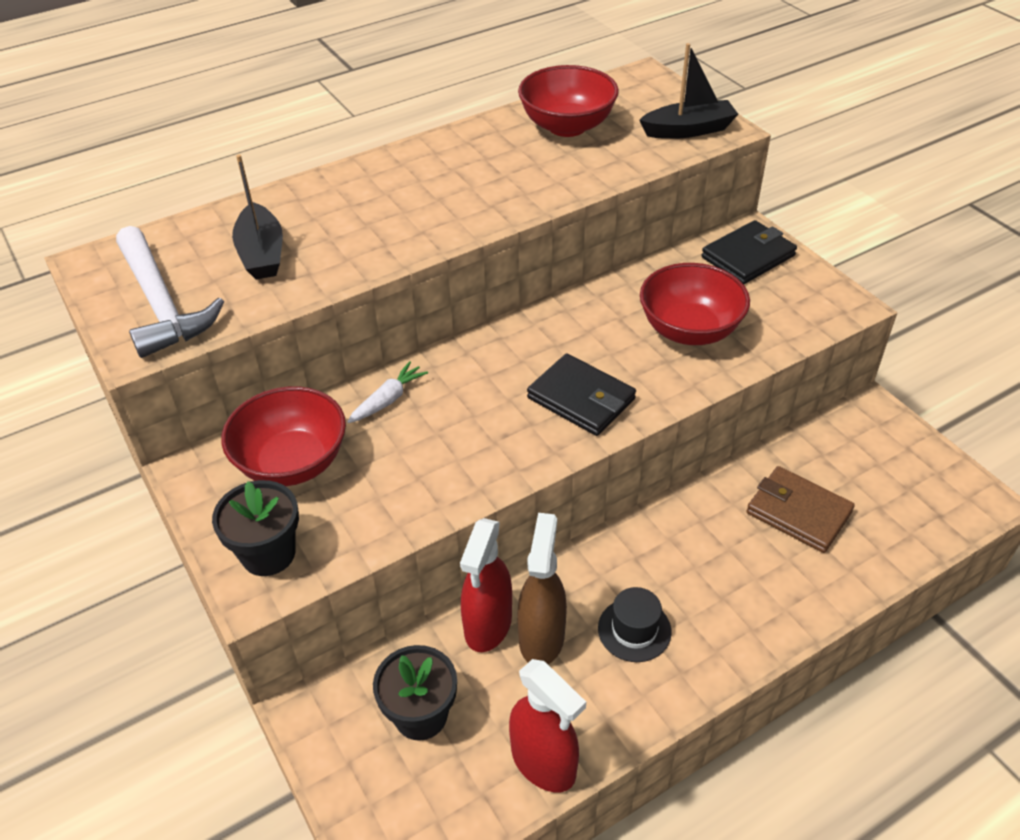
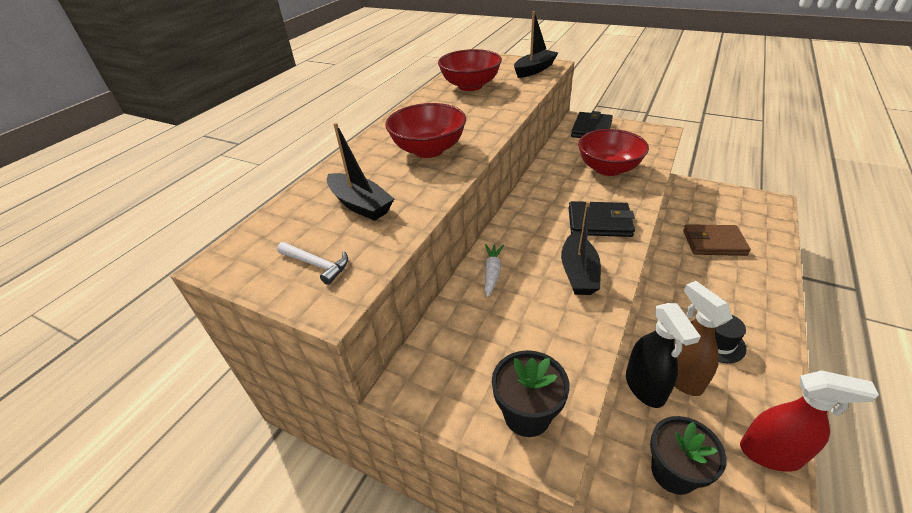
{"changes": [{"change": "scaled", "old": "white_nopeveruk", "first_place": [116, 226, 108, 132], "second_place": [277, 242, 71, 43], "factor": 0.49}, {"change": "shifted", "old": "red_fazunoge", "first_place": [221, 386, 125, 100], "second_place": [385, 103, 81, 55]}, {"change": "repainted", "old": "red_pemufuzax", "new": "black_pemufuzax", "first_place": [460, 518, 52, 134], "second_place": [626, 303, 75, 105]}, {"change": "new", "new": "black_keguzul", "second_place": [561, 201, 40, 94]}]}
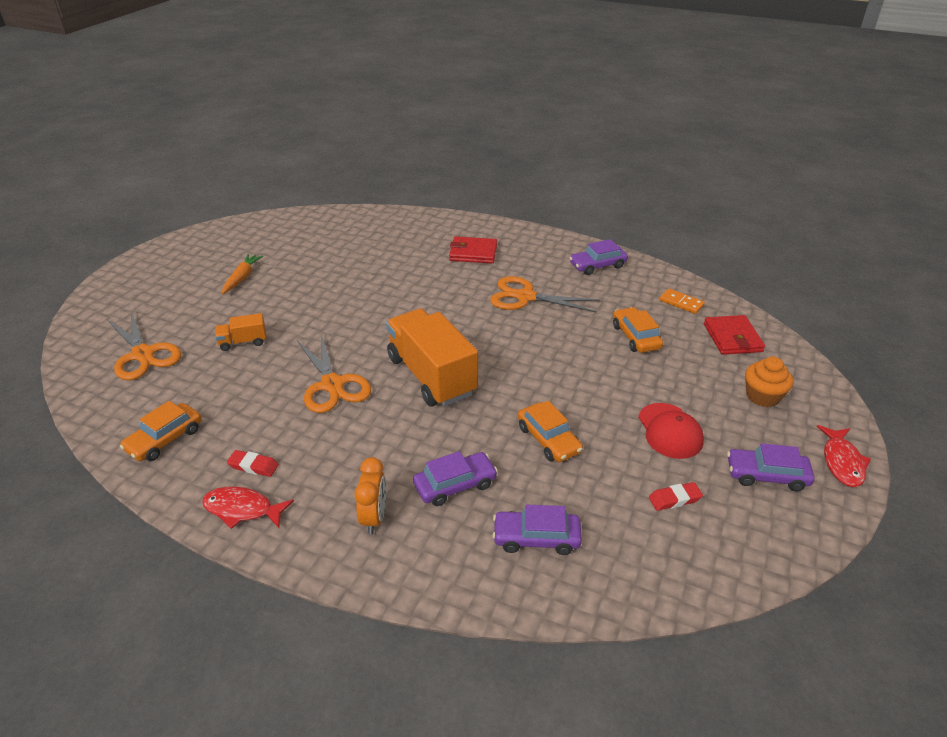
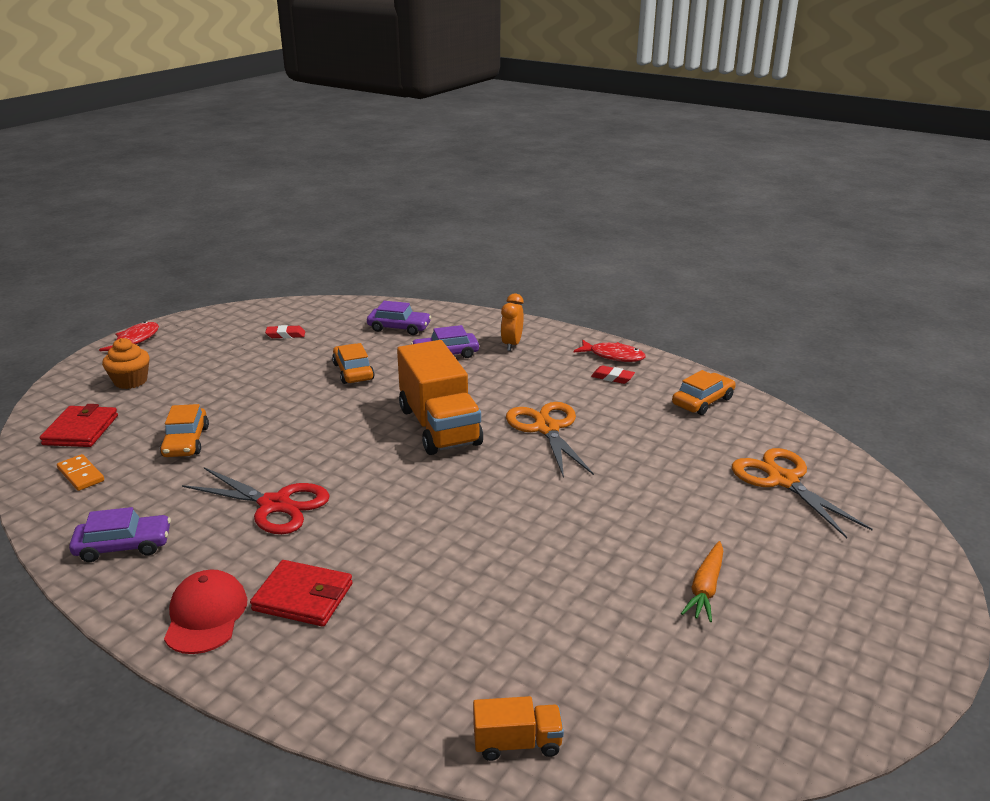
{"changes": [{"change": "repainted", "old": "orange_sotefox", "new": "red_sotefox", "first_place": [490, 276, 110, 37], "second_place": [182, 467, 148, 67]}, {"change": "shifted", "old": "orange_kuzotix", "first_place": [215, 313, 51, 38], "second_place": [473, 696, 91, 65]}, {"change": "shifted", "old": "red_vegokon", "first_place": [638, 403, 66, 56], "second_place": [164, 570, 83, 84]}, {"change": "gone", "old": "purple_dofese", "first_place": [727, 443, 87, 48]}]}
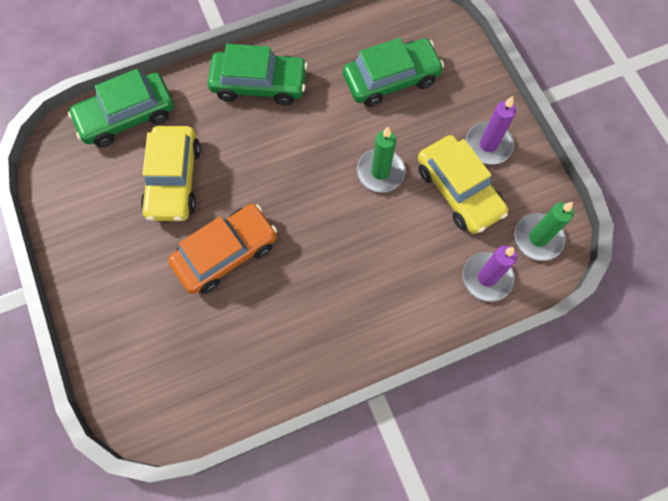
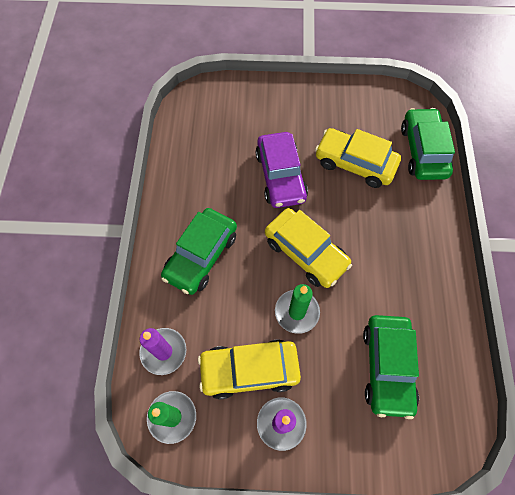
{"changes": [{"change": "shifted", "old": "green_dofese", "first_place": [208, 44, 100, 61], "second_place": [161, 208, 76, 87]}, {"change": "repainted", "old": "orange_dofese", "new": "purple_dofese", "first_place": [168, 204, 109, 90], "second_place": [255, 132, 53, 76]}, {"change": "new", "new": "yellow_dofese", "second_place": [265, 208, 87, 80]}]}
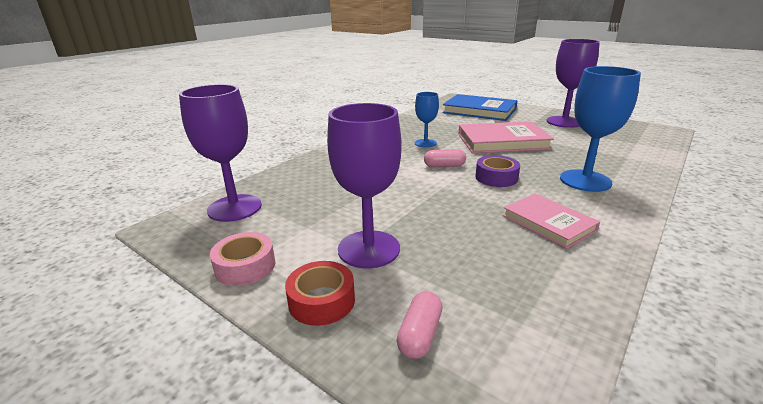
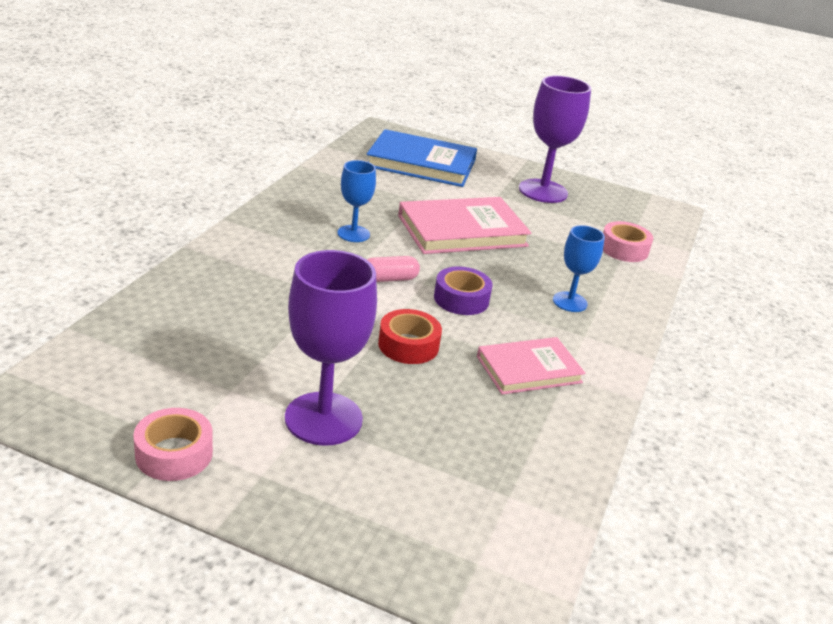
{"changes": [{"change": "scaled", "old": "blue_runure", "first_place": [560, 66, 81, 126], "second_place": [553, 225, 52, 87], "factor": 0.57}, {"change": "gone", "old": "purple_runure", "first_place": [179, 84, 83, 138]}, {"change": "rotated", "old": "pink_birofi", "first_place": [503, 193, 97, 56], "second_place": [477, 337, 108, 58], "degrees": -60}, {"change": "shifted", "old": "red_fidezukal", "first_place": [285, 261, 70, 65], "second_place": [378, 309, 64, 55]}, {"change": "gone", "old": "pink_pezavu", "first_place": [397, 291, 46, 68]}, {"change": "new", "new": "pink_fidezukal", "second_place": [603, 221, 50, 41]}]}
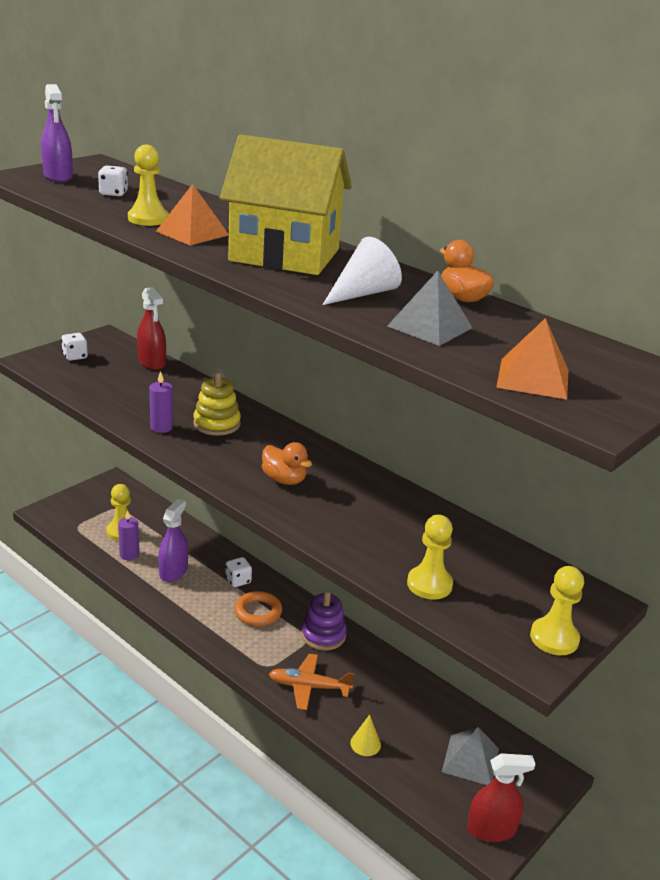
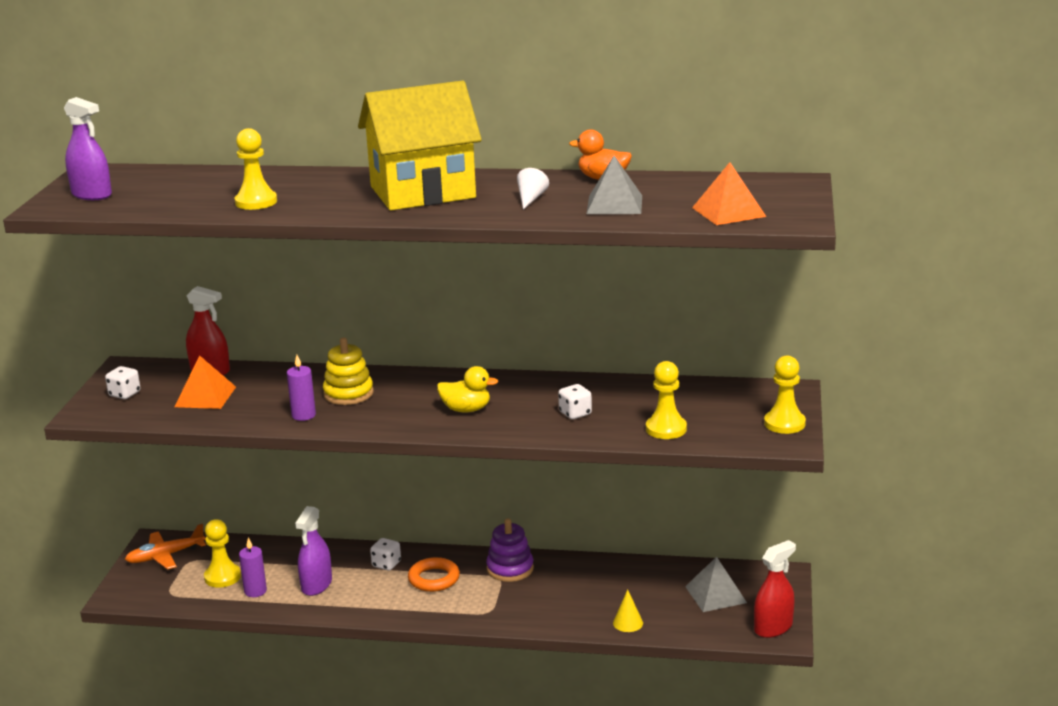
{"changes": [{"change": "shifted", "old": "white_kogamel", "first_place": [98, 165, 30, 32], "second_place": [558, 384, 34, 35]}, {"change": "shifted", "old": "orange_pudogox", "first_place": [156, 184, 73, 61], "second_place": [174, 356, 62, 53]}, {"change": "scaled", "old": "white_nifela", "first_place": [322, 237, 80, 68], "second_place": [517, 168, 32, 42], "factor": 0.61}, {"change": "repainted", "old": "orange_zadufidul", "new": "yellow_zadufidul", "first_place": [262, 442, 50, 43], "second_place": [437, 366, 61, 46]}, {"change": "rotated", "old": "purple_pemufuzax", "first_place": [158, 499, 30, 83], "second_place": [295, 506, 37, 90], "degrees": -150}, {"change": "shifted", "old": "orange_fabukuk", "first_place": [269, 654, 85, 56], "second_place": [125, 524, 81, 46]}]}
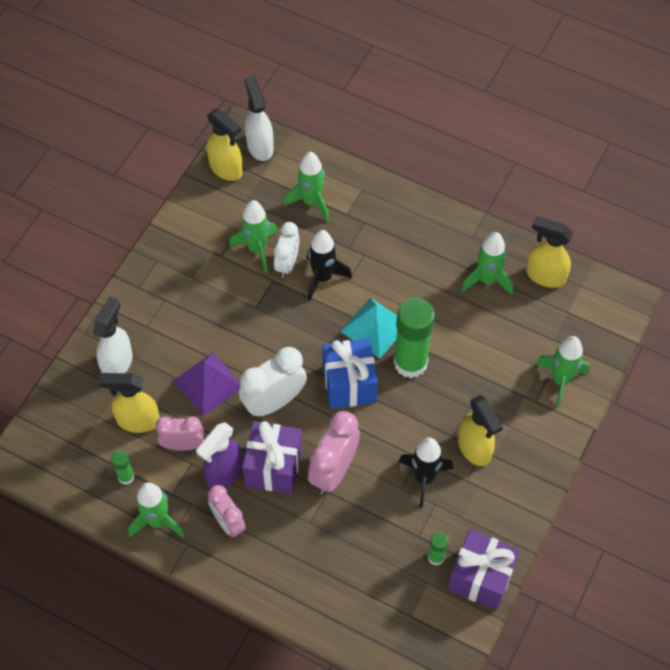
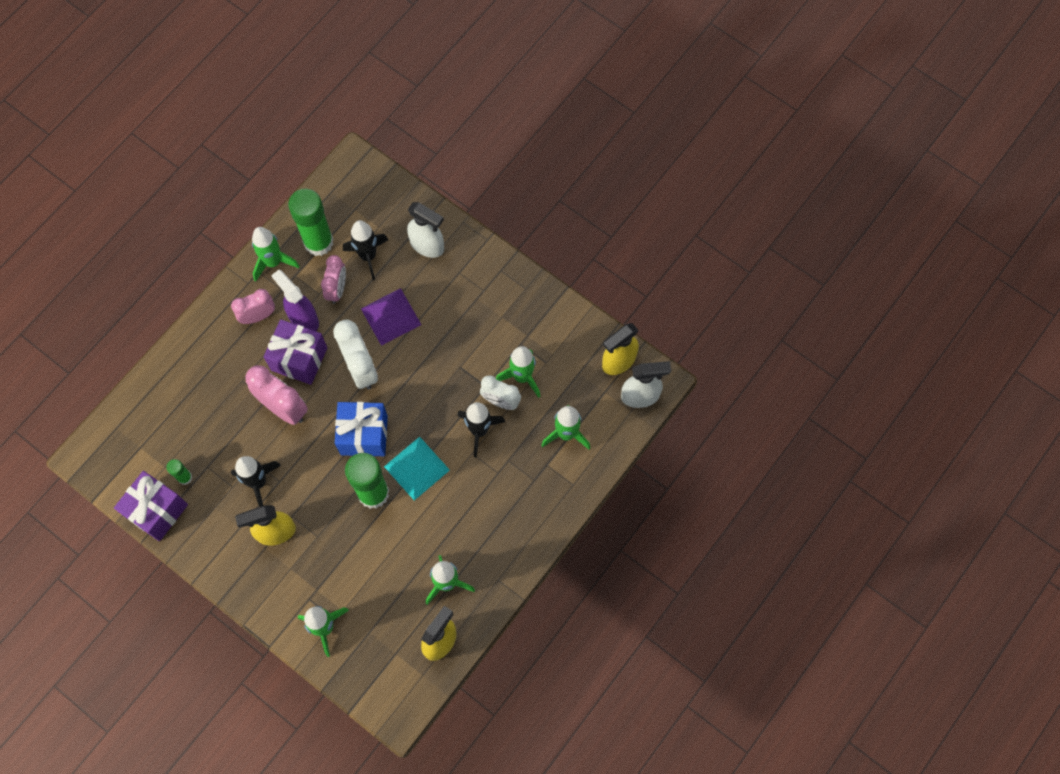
{"changes": [{"change": "swapped", "old": "yellow_pemufuzax", "new": "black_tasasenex", "first_place": [99, 373, 61, 60], "second_place": [343, 220, 45, 60]}, {"change": "scaled", "old": "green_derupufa", "first_place": [111, 450, 23, 35], "second_place": [288, 188, 46, 68], "factor": 2.15}]}
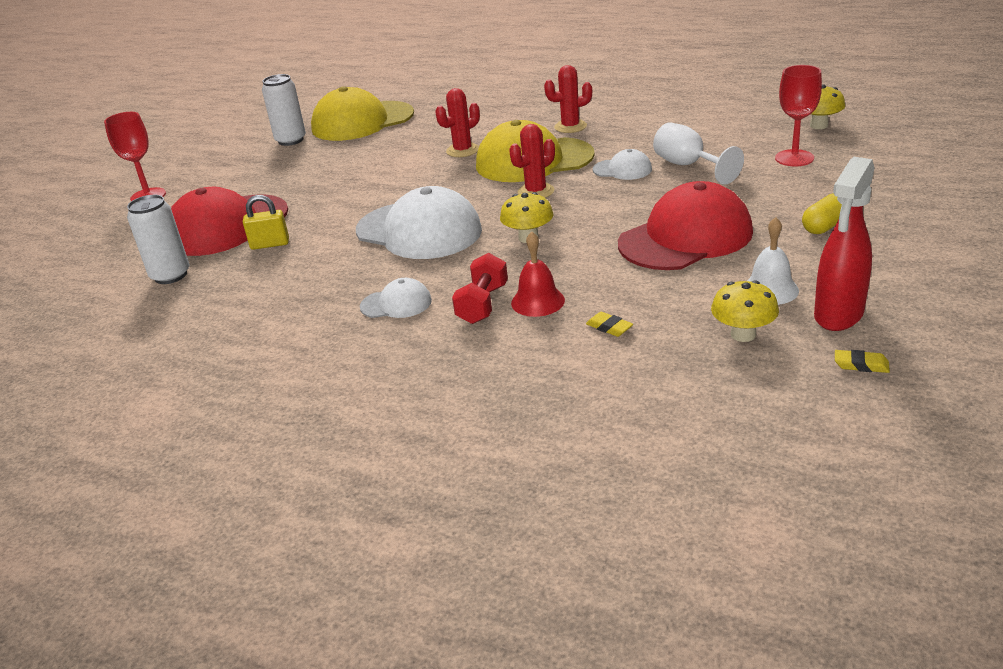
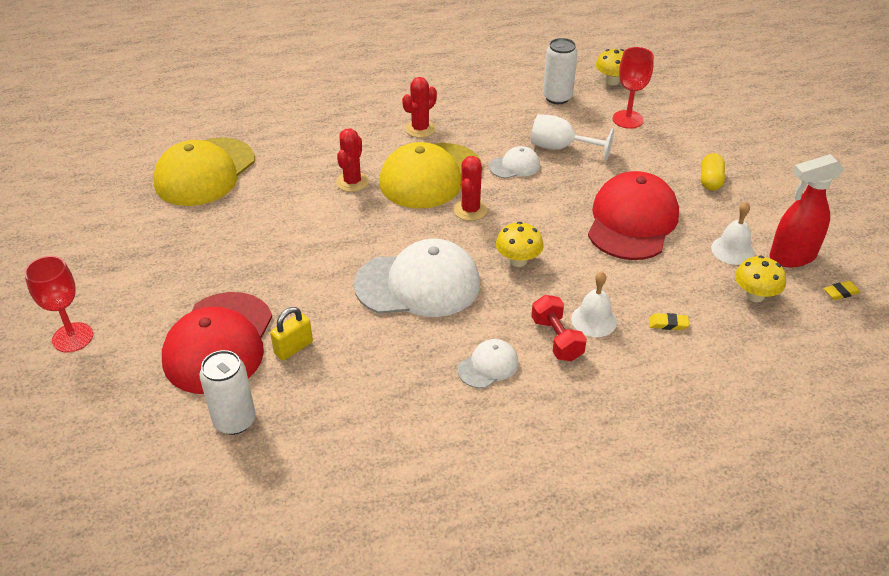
{"changes": [{"change": "shifted", "old": "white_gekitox", "first_place": [262, 74, 44, 72], "second_place": [543, 38, 35, 66]}, {"change": "rotated", "old": "red_pemufuzax", "first_place": [814, 157, 61, 174], "second_place": [769, 154, 75, 114], "degrees": 75}, {"change": "repainted", "old": "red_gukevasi", "new": "white_gukevasi", "first_place": [511, 232, 54, 85], "second_place": [571, 271, 46, 66]}]}
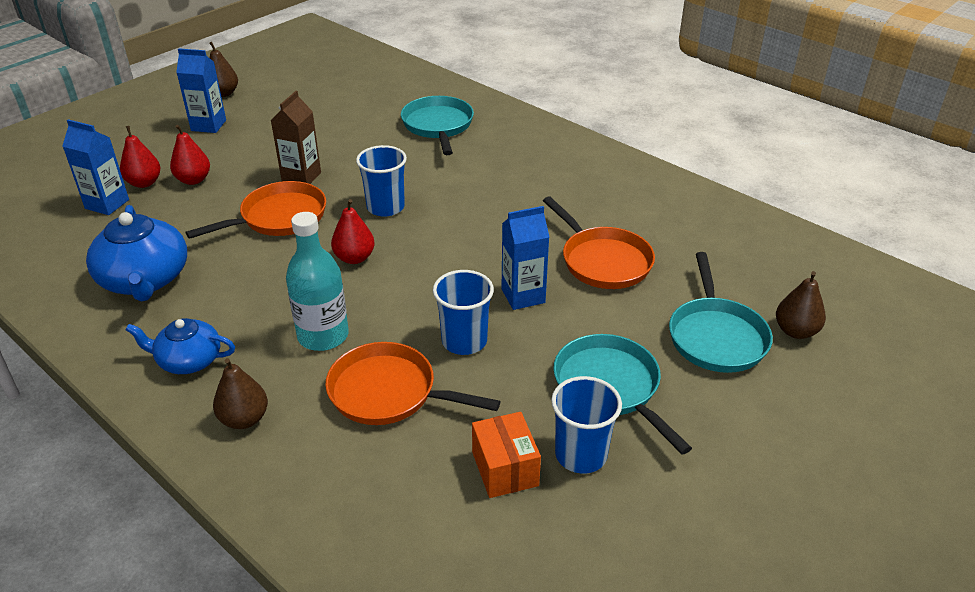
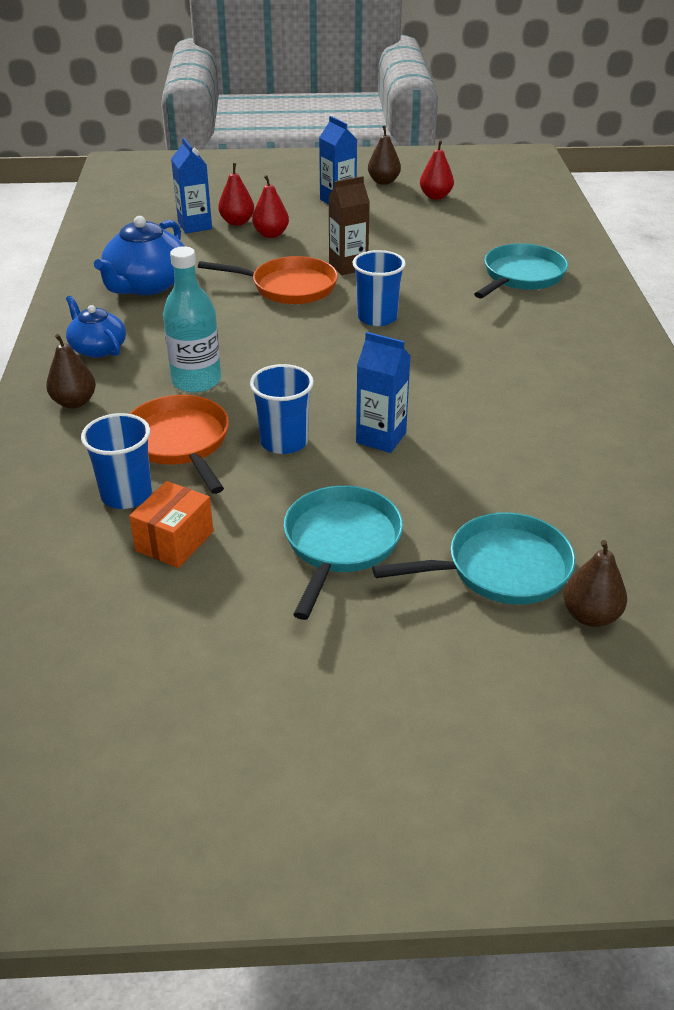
{"changes": [{"change": "gone", "old": "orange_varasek", "first_place": [543, 196, 112, 93]}, {"change": "shifted", "old": "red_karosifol", "first_place": [331, 199, 44, 65], "second_place": [420, 140, 34, 60]}, {"change": "rotated", "old": "turquoise_varasek", "first_place": [669, 252, 104, 121], "second_place": [372, 512, 203, 92], "degrees": -150}, {"change": "shifted", "old": "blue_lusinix", "first_place": [551, 376, 71, 98], "second_place": [81, 413, 71, 96]}]}
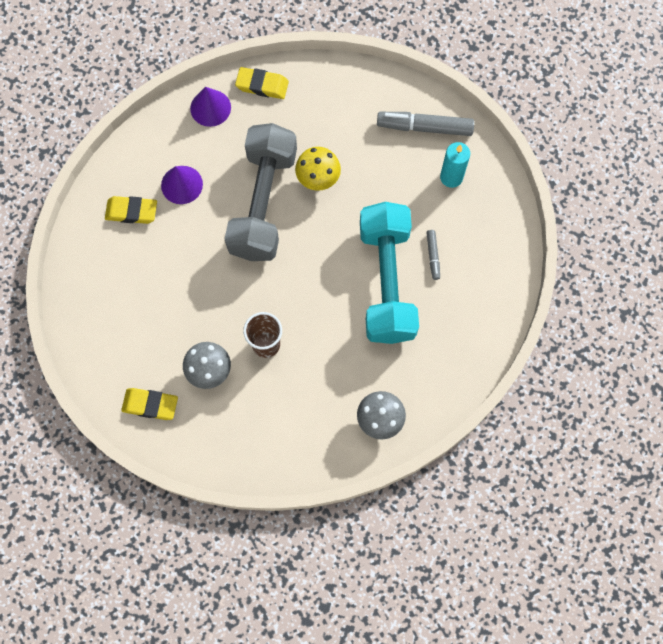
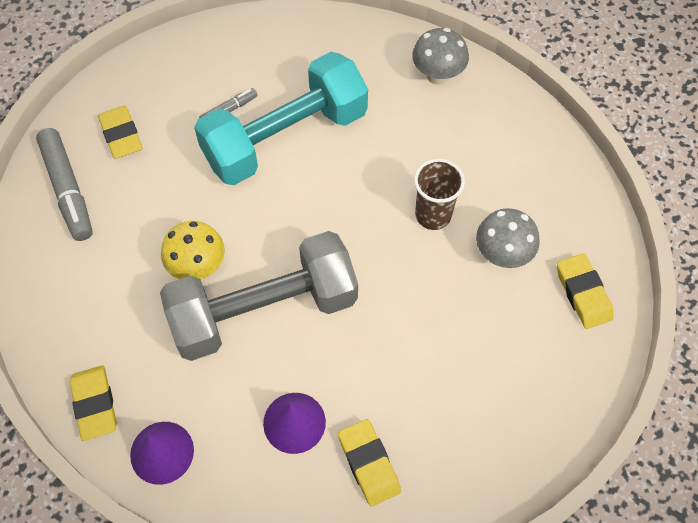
{"changes": [{"change": "swapped", "old": "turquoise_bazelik", "new": "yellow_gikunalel", "first_place": [440, 142, 30, 46], "second_place": [98, 106, 45, 53]}]}
